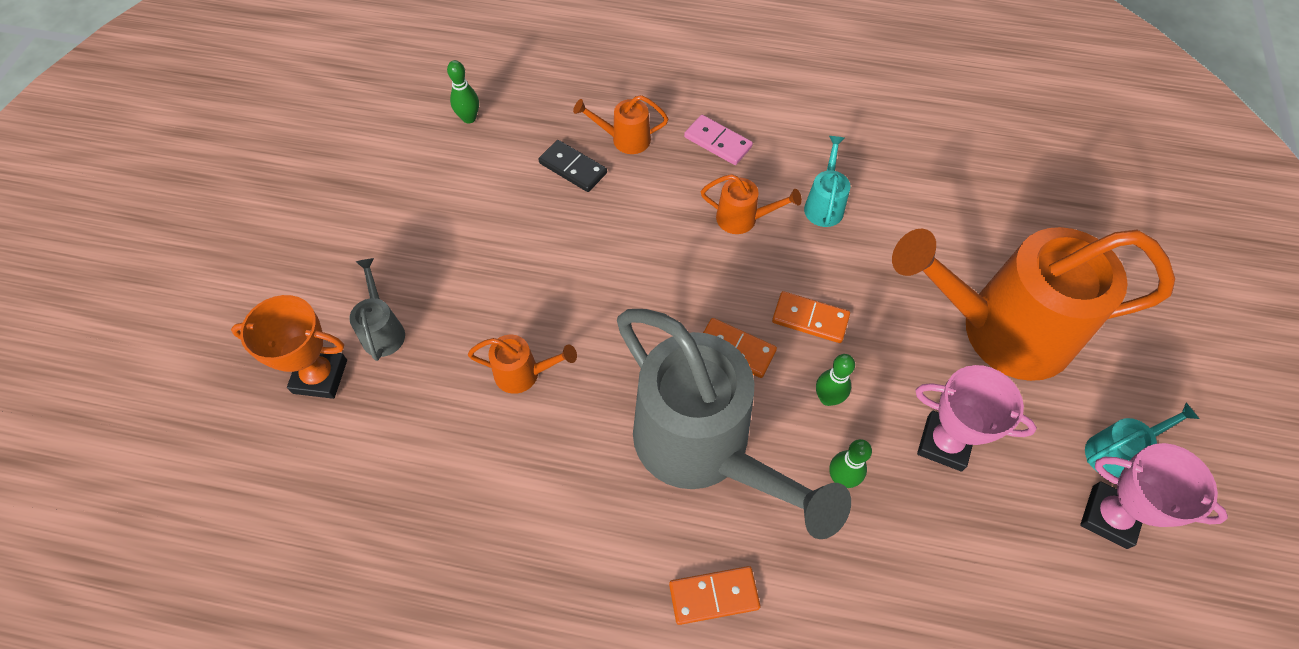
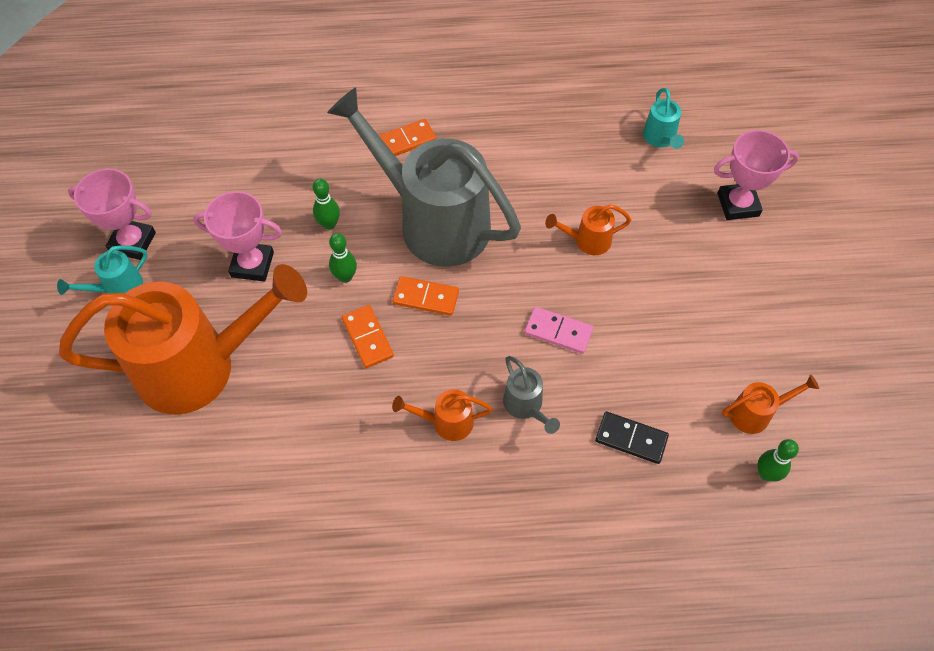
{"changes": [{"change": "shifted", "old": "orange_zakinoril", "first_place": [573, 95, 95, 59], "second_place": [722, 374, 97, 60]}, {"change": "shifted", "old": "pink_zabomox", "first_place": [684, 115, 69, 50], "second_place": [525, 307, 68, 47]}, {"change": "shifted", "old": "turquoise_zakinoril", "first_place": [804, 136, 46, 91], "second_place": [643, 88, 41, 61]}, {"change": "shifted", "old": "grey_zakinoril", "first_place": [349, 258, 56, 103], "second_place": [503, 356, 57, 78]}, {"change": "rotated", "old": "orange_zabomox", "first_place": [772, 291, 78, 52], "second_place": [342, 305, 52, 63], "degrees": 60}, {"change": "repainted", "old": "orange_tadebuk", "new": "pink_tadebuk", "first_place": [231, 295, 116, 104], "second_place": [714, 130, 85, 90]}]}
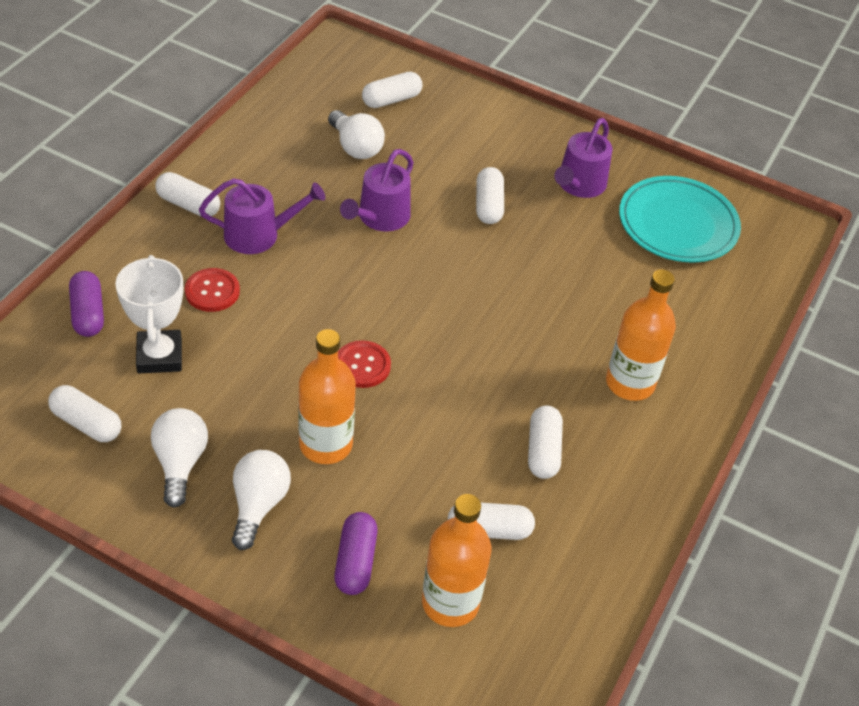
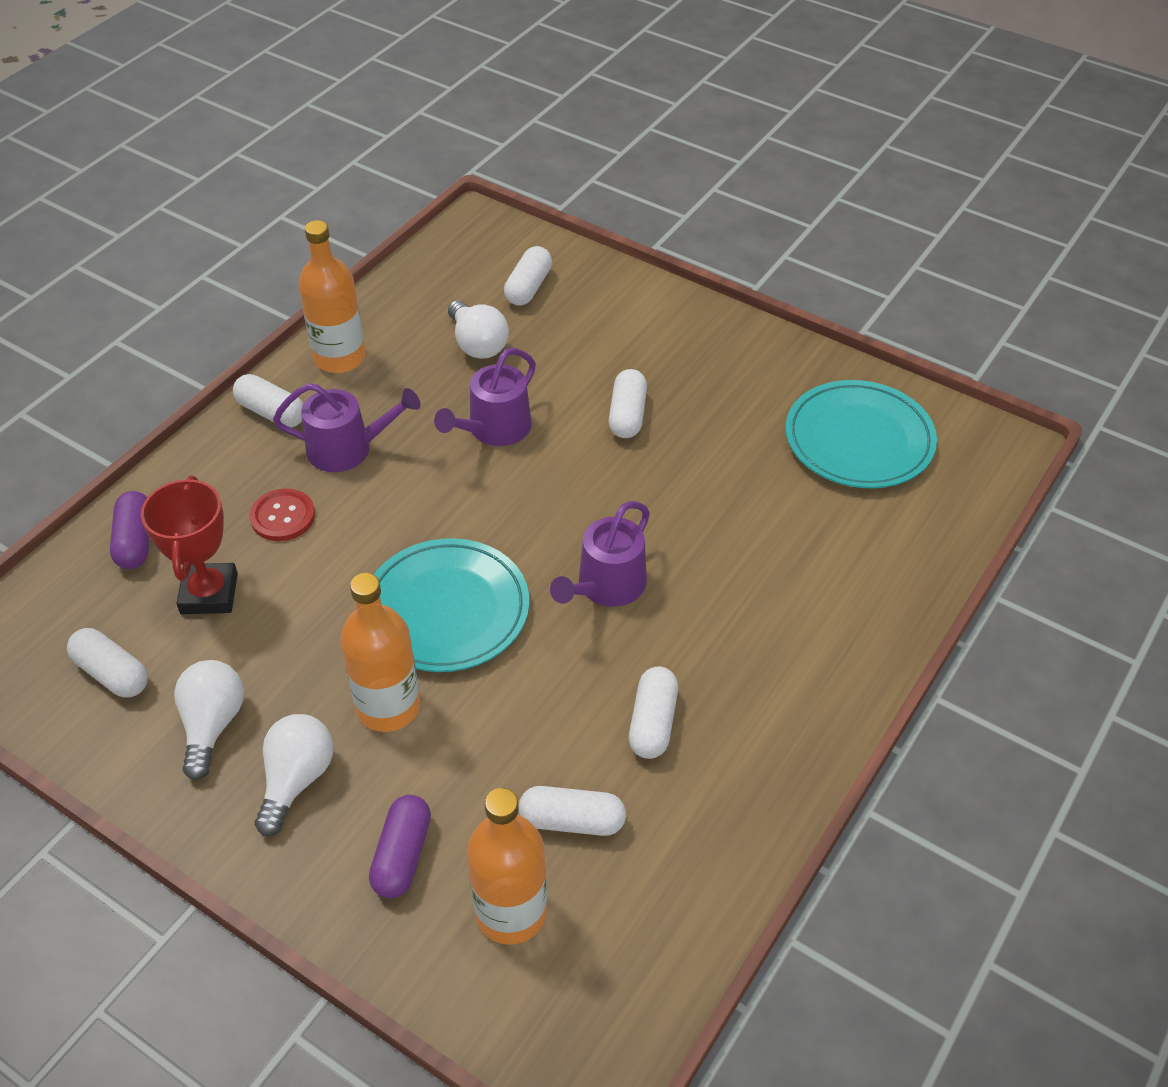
{"changes": [{"change": "rotated", "old": "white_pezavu", "first_place": [362, 72, 61, 36], "second_place": [504, 246, 48, 60], "degrees": -45}, {"change": "shifted", "old": "purple_zakinoril", "first_place": [554, 118, 58, 80], "second_place": [550, 501, 100, 106]}, {"change": "repainted", "old": "white_tadebuk", "new": "red_tadebuk", "first_place": [115, 255, 69, 118], "second_place": [141, 476, 97, 138]}, {"change": "shifted", "old": "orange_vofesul", "first_place": [606, 269, 70, 132], "second_place": [299, 220, 66, 153]}, {"change": "swapped", "old": "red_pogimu", "new": "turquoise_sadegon", "first_place": [338, 340, 53, 48], "second_place": [374, 538, 155, 134]}]}
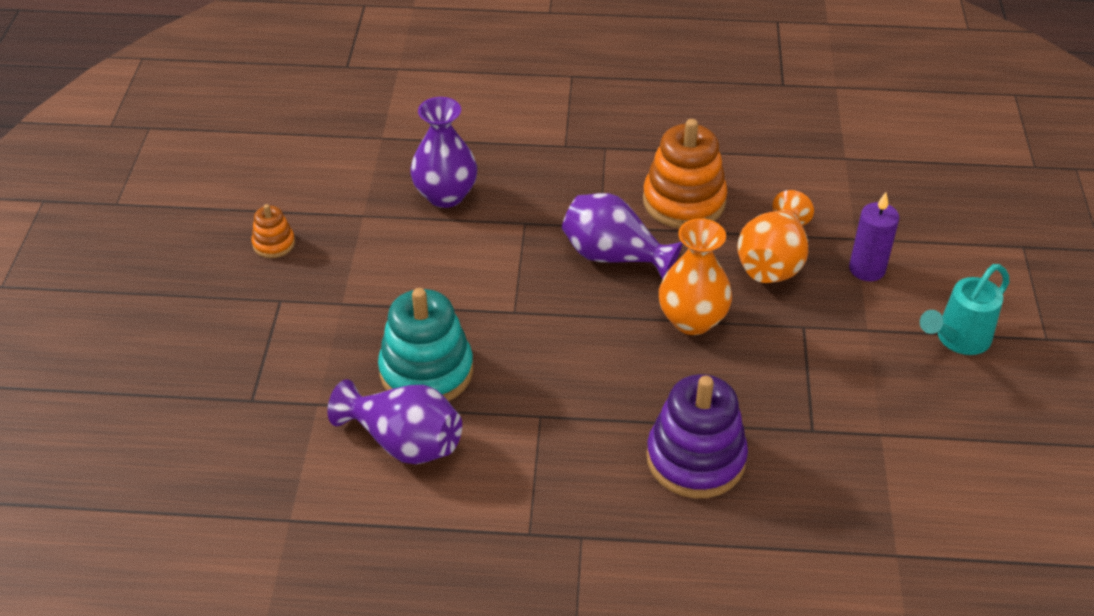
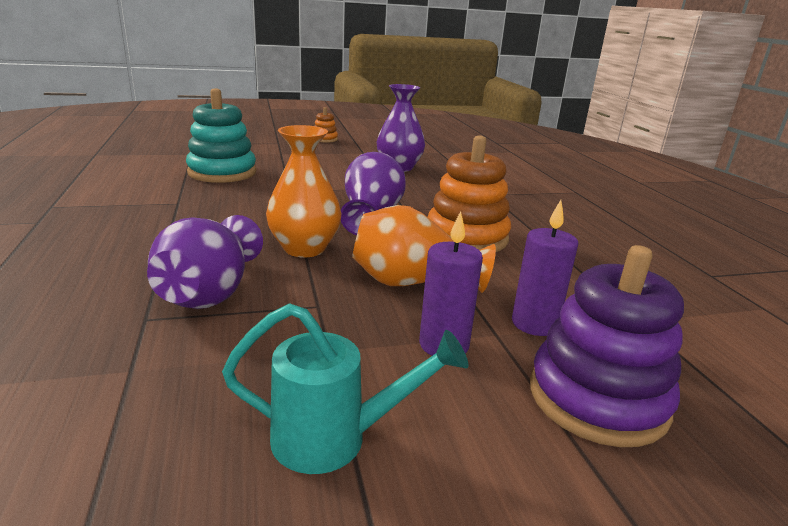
{"changes": [{"change": "rotated", "old": "turquoise_zakinoril", "first_place": [920, 264, 89, 91], "second_place": [222, 303, 246, 171], "degrees": 150}, {"change": "shifted", "old": "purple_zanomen", "first_place": [646, 374, 102, 124], "second_place": [530, 245, 154, 202]}, {"change": "shifted", "old": "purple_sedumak", "first_place": [328, 379, 134, 85], "second_place": [147, 215, 116, 94]}, {"change": "new", "new": "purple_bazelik", "second_place": [512, 200, 67, 136]}]}
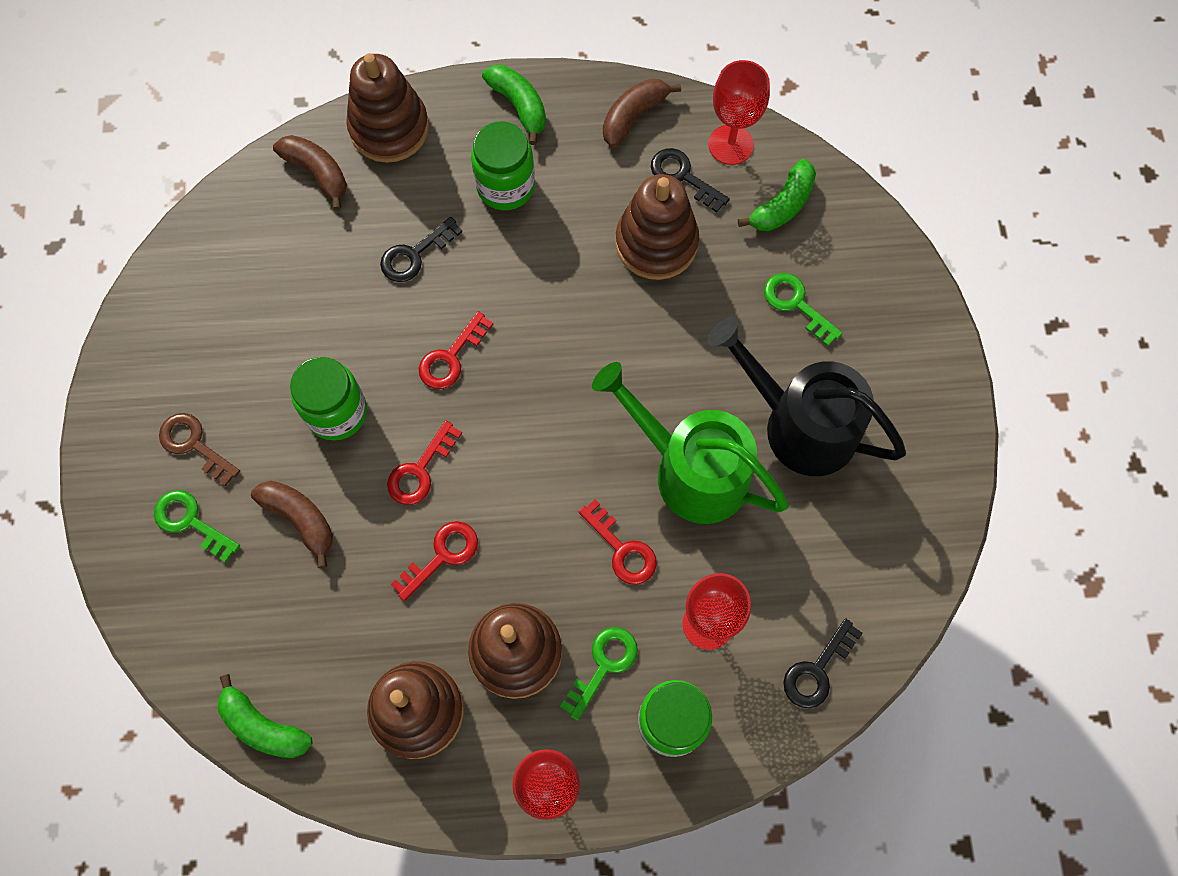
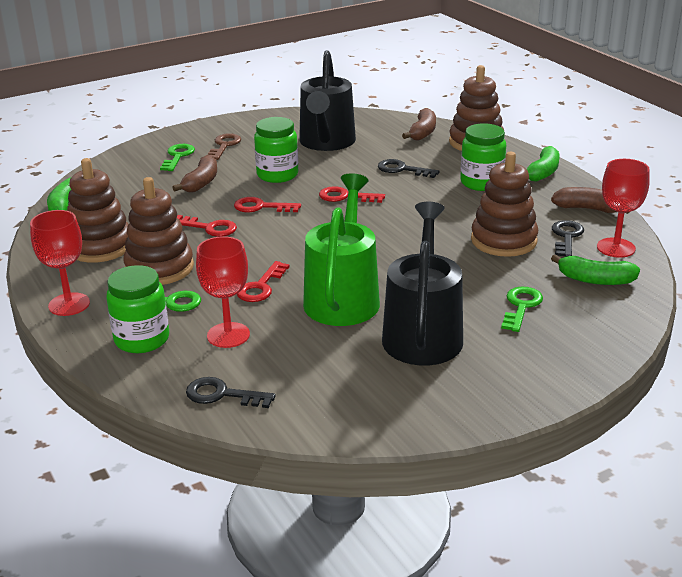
{"changes": [{"change": "new", "new": "black_zakinoril", "second_place": [299, 50, 57, 101]}]}
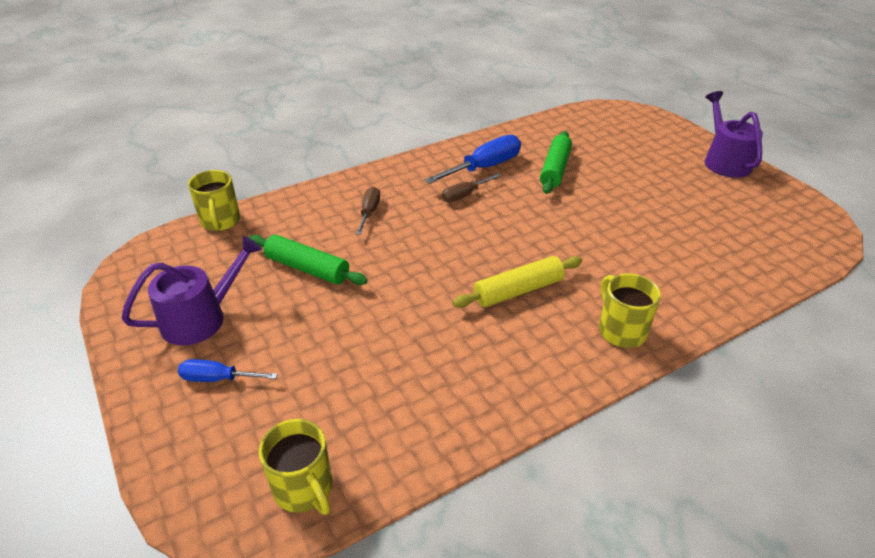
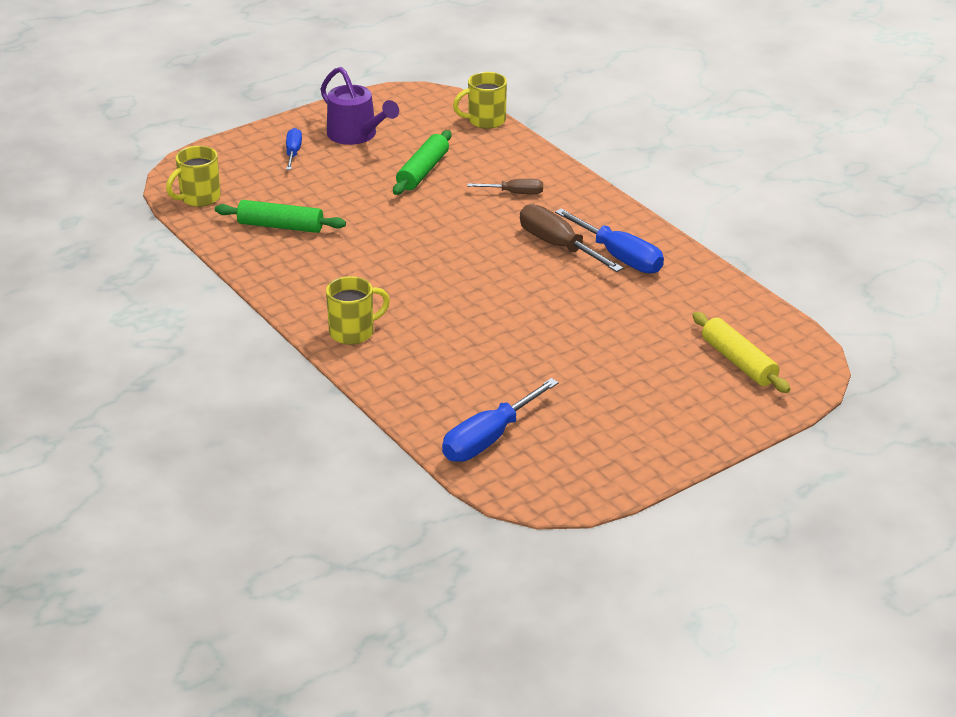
{"changes": [{"change": "gone", "old": "purple_zakinoril", "first_place": [705, 91, 58, 87]}, {"change": "shifted", "old": "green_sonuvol", "first_place": [540, 131, 32, 63], "second_place": [215, 200, 131, 33]}, {"change": "scaled", "old": "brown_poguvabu", "first_place": [442, 173, 59, 29], "second_place": [520, 204, 103, 68], "factor": 1.73}, {"change": "shifted", "old": "yellow_sonuvol", "first_place": [452, 256, 130, 52], "second_place": [692, 312, 98, 81]}, {"change": "new", "new": "blue_poguvabu", "second_place": [442, 378, 117, 84]}]}
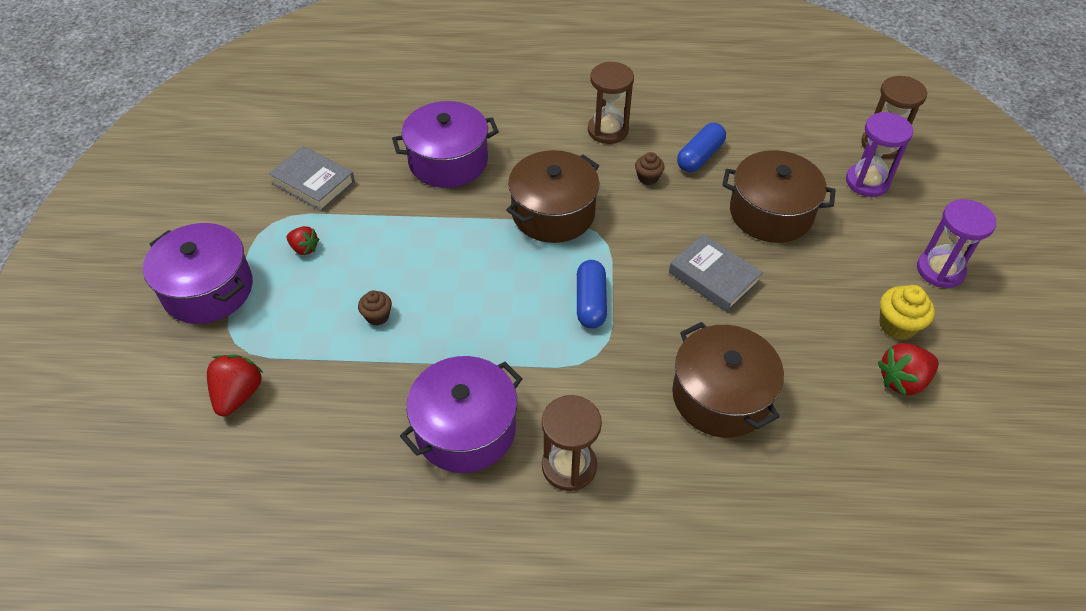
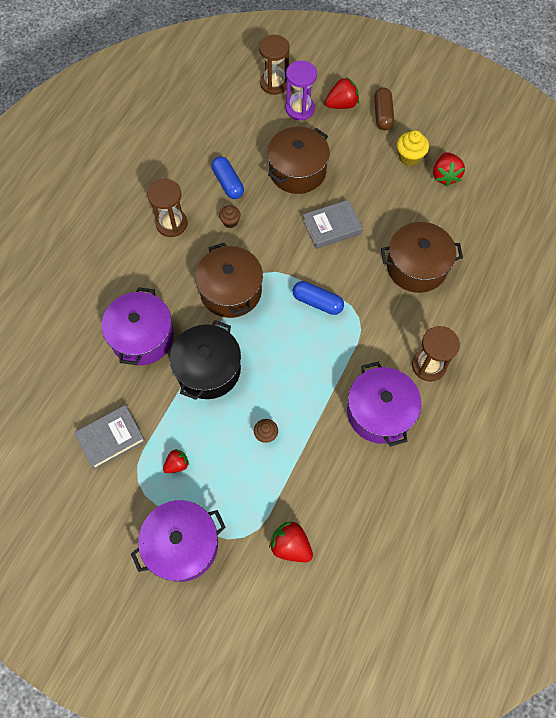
{"changes": [{"change": "swapped", "old": "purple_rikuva", "new": "brown_pezavu", "first_place": [917, 199, 79, 89], "second_place": [374, 87, 20, 43]}, {"change": "new", "new": "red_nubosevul", "second_place": [325, 77, 34, 32]}, {"change": "new", "new": "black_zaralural", "second_place": [170, 320, 71, 80]}]}
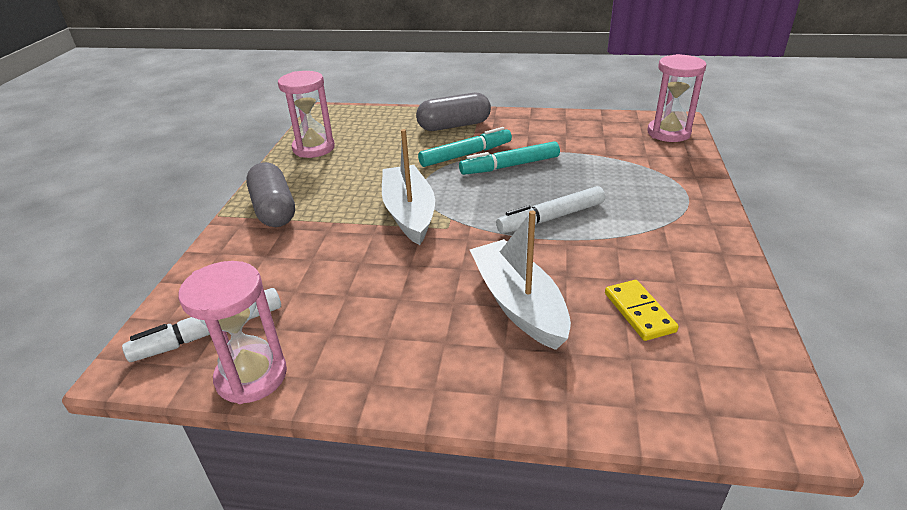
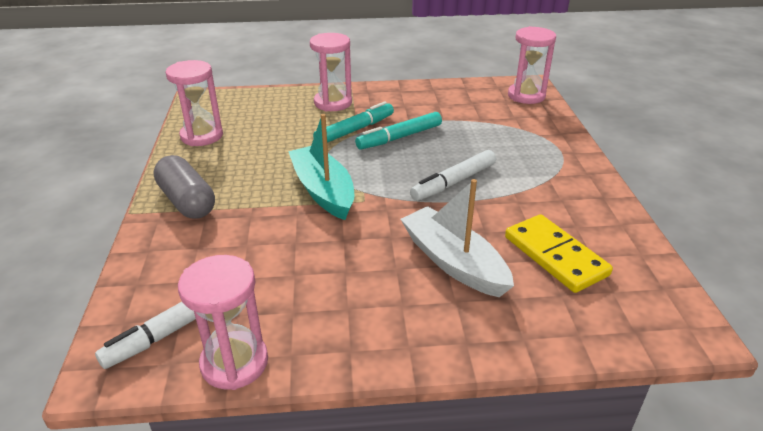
{"changes": [{"change": "swapped", "old": "grey_pezavu", "new": "pink_rikuva", "first_place": [416, 93, 75, 38], "second_place": [310, 33, 42, 78]}, {"change": "repainted", "old": "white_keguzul", "new": "turquoise_keguzul", "first_place": [382, 129, 53, 116], "second_place": [288, 114, 67, 106]}, {"change": "scaled", "old": "yellow_zabomox", "first_place": [605, 280, 74, 61], "second_place": [505, 214, 108, 79], "factor": 1.54}]}
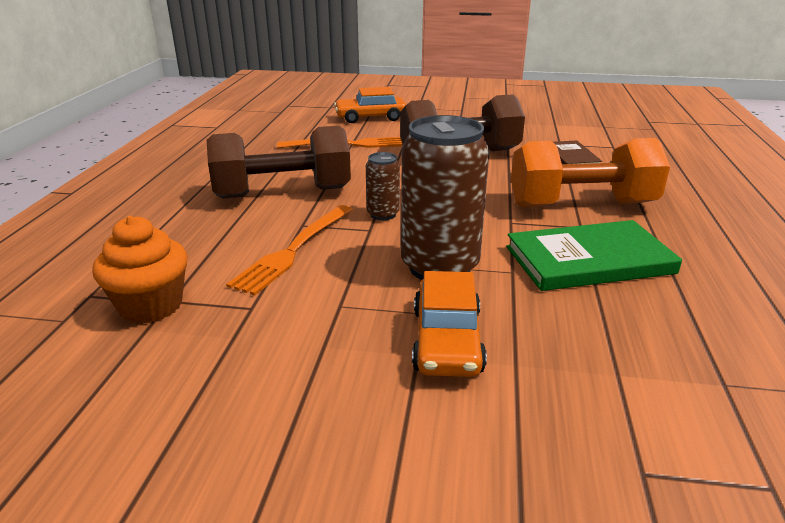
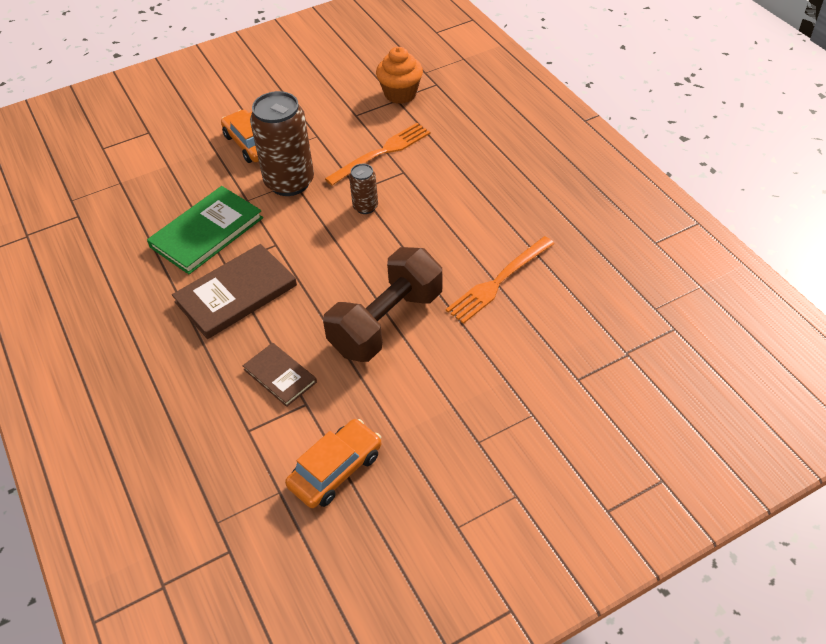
{"changes": [{"change": "shifted", "old": "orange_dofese", "first_place": [334, 87, 72, 36], "second_place": [285, 419, 97, 89]}, {"change": "gone", "old": "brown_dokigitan", "first_place": [207, 126, 144, 73]}, {"change": "swapped", "old": "orange_dokigitan", "new": "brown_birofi", "first_place": [511, 138, 159, 69], "second_place": [172, 244, 125, 95]}, {"change": "rotated", "old": "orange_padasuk", "first_place": [226, 205, 127, 91], "second_place": [325, 123, 105, 62], "degrees": 60}]}
